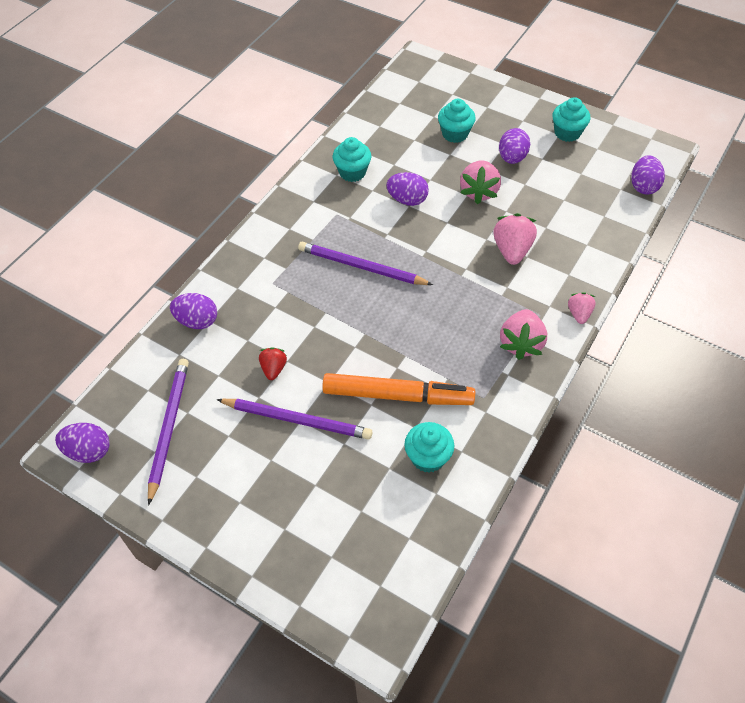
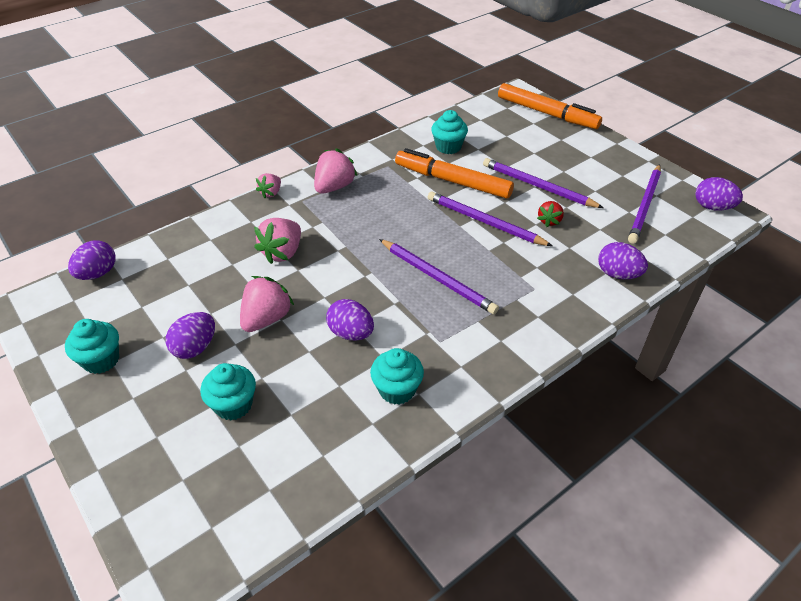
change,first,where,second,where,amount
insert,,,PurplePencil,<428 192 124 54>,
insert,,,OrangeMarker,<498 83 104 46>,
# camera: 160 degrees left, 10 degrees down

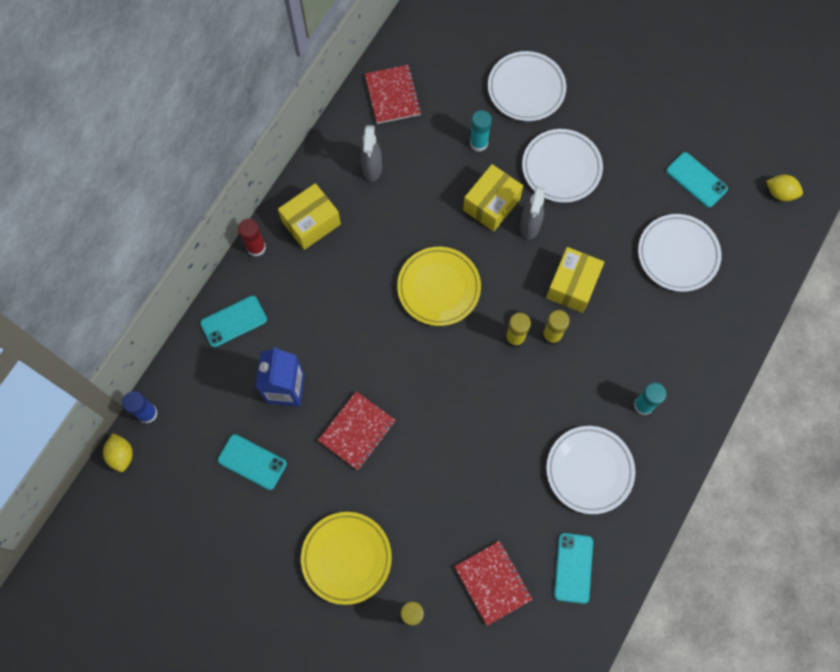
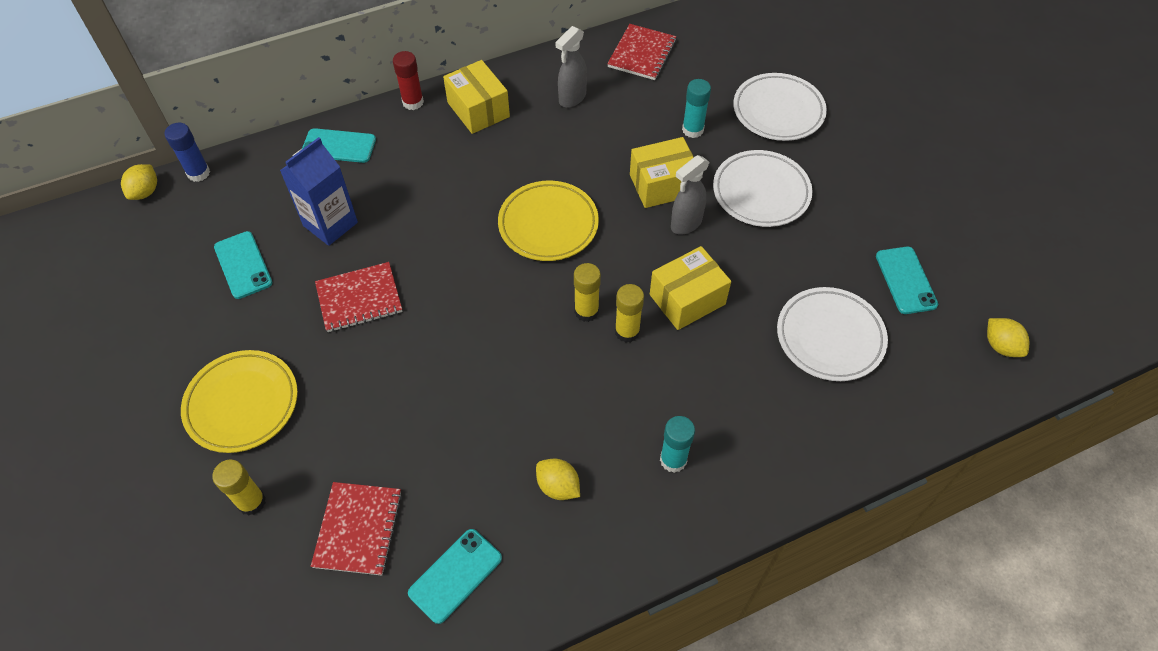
change,first,where,second,where,amount
rotate,YellowBox,<278 183 63 67>,,<443 60 67 74>,60 degrees clockwise
replace,WhitePlate,<546 426 89 88>,YellowLemon,<536 459 44 41>,
# camera: 35 degrees right, 15 degrees down

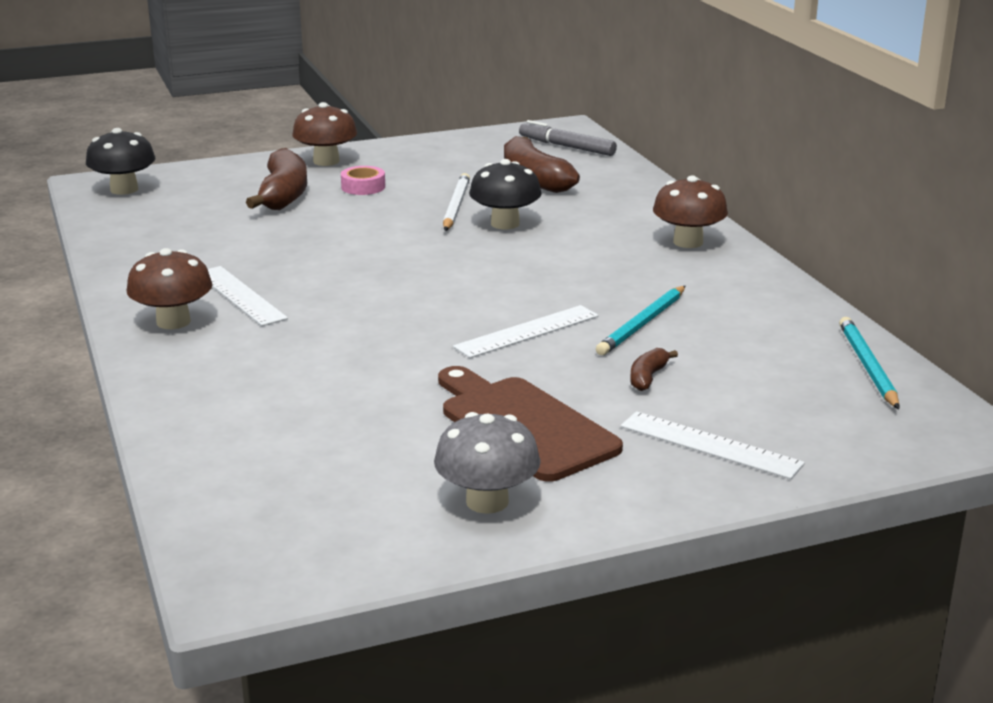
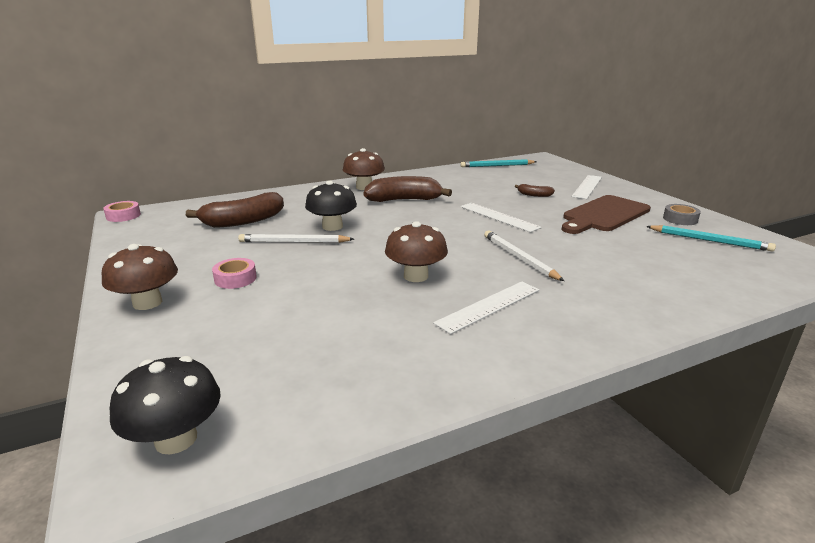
change,first,where,second,where,amount
move,BrownMushroom,<126 248 87 81>,,<385 221 63 61>,
move,BrownBanana,<246 148 61 62>,,<364 176 88 26>,
replace,GreyMushroom,<434 412 107 102>,GreyTape,<663 204 38 21>,
delete,GreyMarker,<519 120 98 36>,,,
move,TurquoisePencil,<596 286 90 69>,,<646 225 130 27>,
insert,,,PinkTape,<103 201 38 21>,
insert,,,WhitePencil,<484 231 80 50>,
# camera: 95 degrees left, 0 degrees up

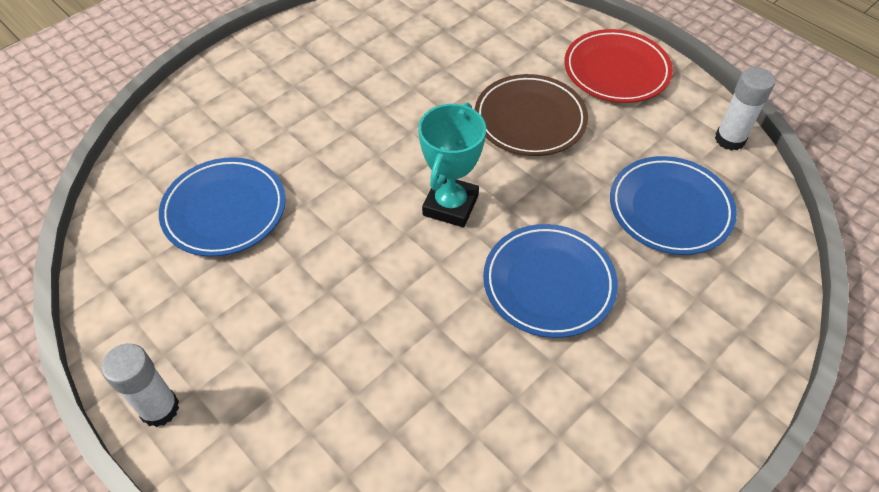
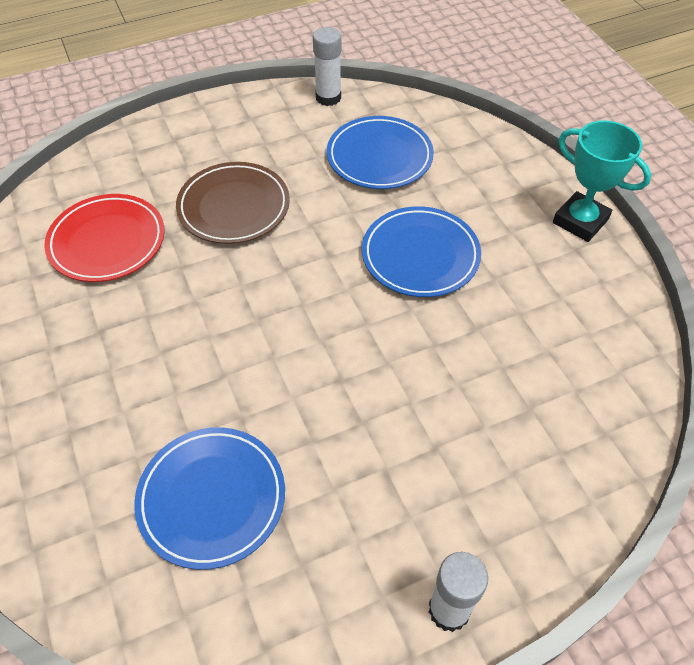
change,first,where,second,where,amount
move,TurquoiseTrophy,<418 103 68 124>,,<553 120 98 122>,
move,RedPlate,<564 29 109 74>,,<44 194 121 88>,
# camera: 70 degrees left, 0 degrees up

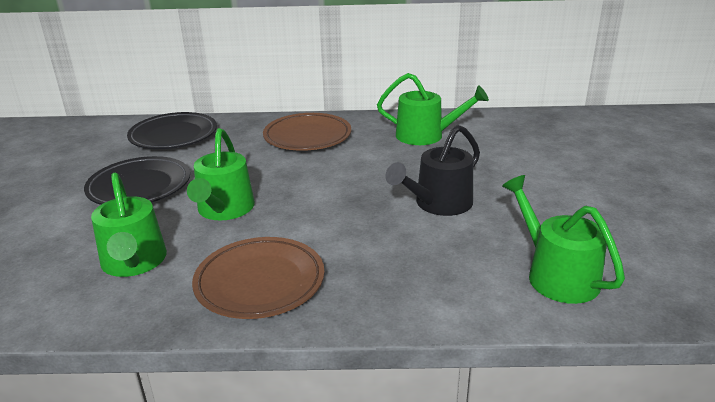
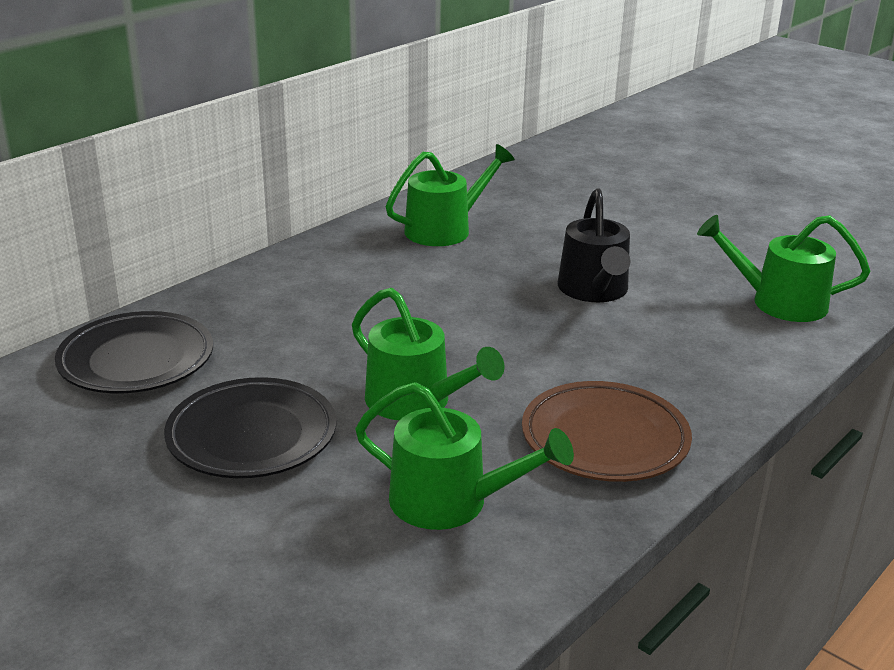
change,first,where,second,where,amount
delete,BrownPlate,<263 113 88 38>,,,
# camera: 50 degrees left, 0 degrees up

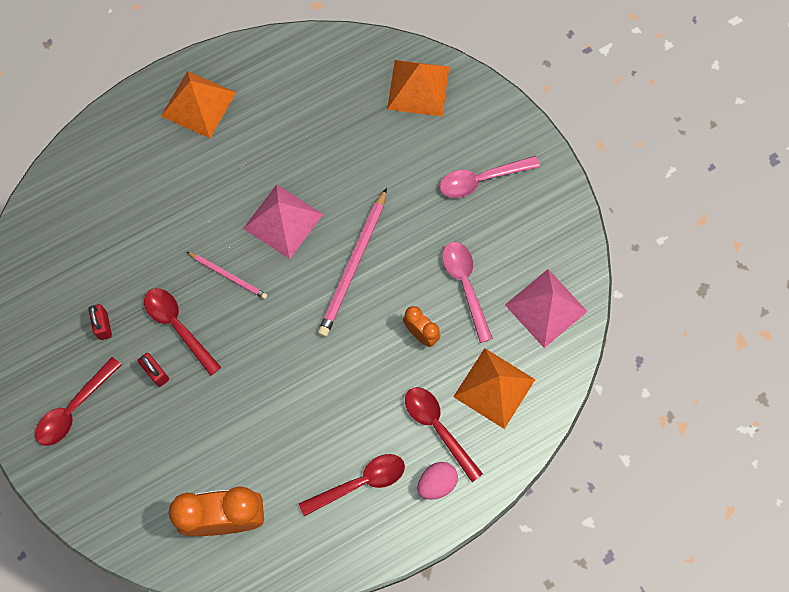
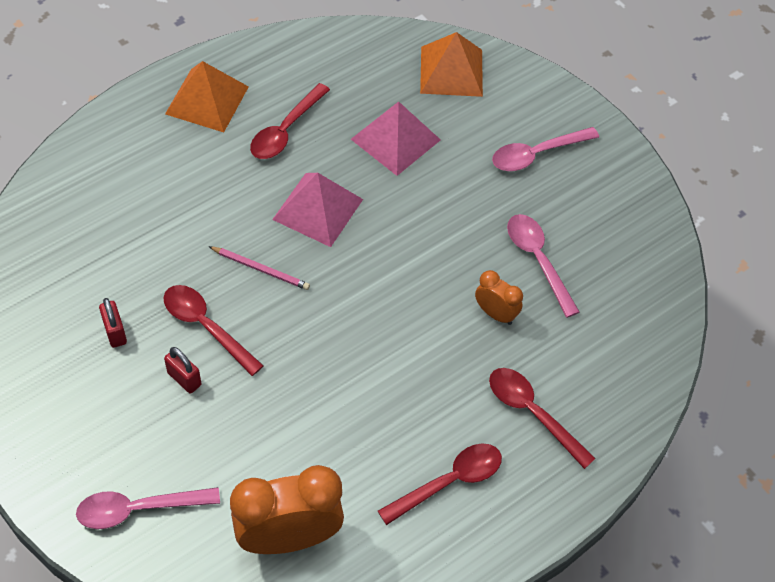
change,first,where,second,where,amount
move,RedSpoon,<35 357 86 89>,,<250 83 80 76>,
delete,PinkPencil,<318 188 69 149>,,,
delete,PinkEgg,<417 462 41 38>,,,
delete,OrangePyramid,<453 348 83 81>,,,
move,PinkPyramid,<505 269 83 79>,,<351 102 90 74>,
insert,,,PinkSpoon,<76 487 144 42>,
# camera: 10 degrees left, 15 degrees down

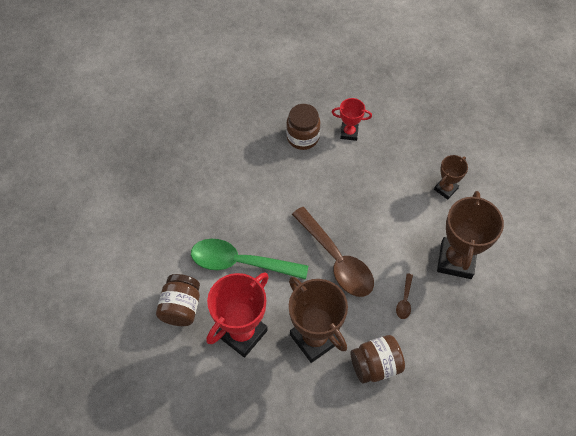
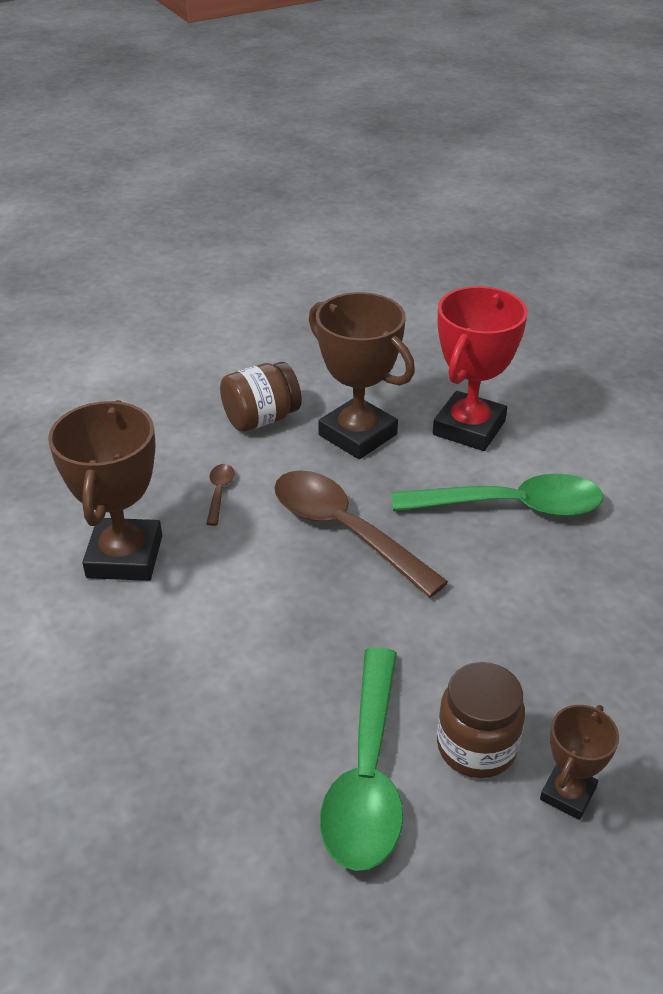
change,first,where,second,where,amount
delete,BrownJar,<156 274 44 52>,,,
replace,RedTrophy,<332 98 40 43>,GreenSpoon,<320 647 83 224>,
move,BrownTrophy,<434 155 34 45>,,<540 705 79 115>,
# camera: 170 degrees right, 20 degrees down

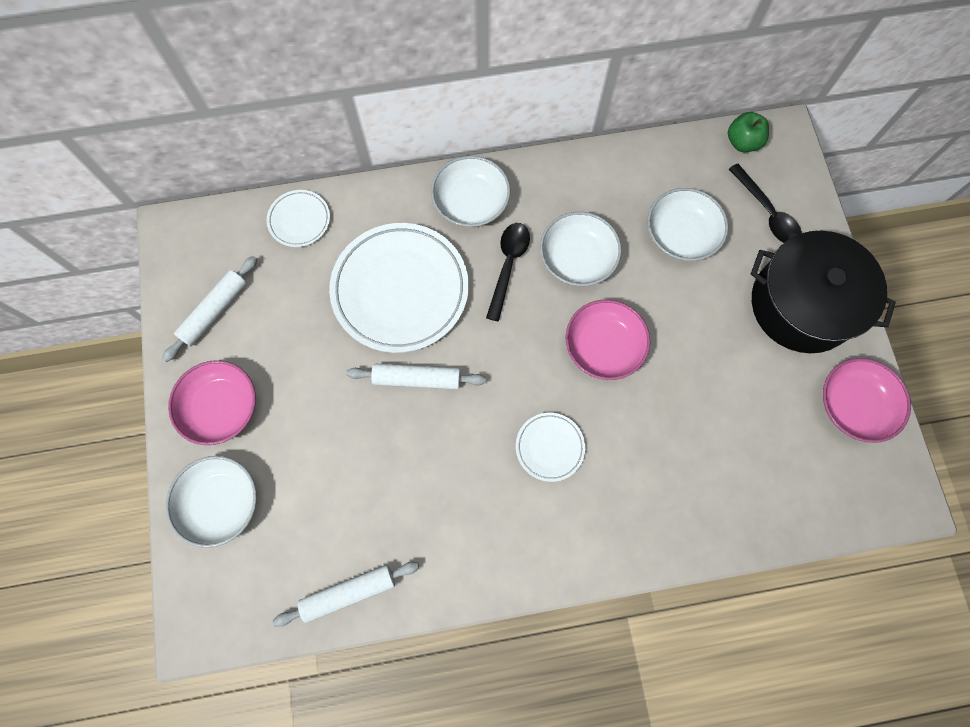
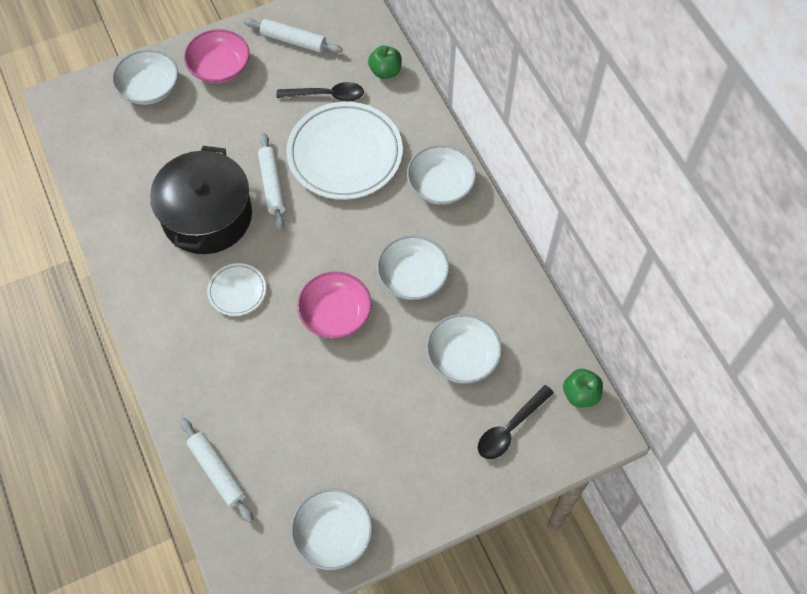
change,first,where,second,where,amount
replace,WhitePlate,<267 190 63 57>,GreenApple,<368 45 34 34>,
move,WhiteRollingPin,<273 562 146 65>,,<180 418 73 105>,
move,BlackSpoon,<486 223 44 98>,,<277 82 87 20>,
move,BlackPot,<751 231 145 122>,,<150 146 102 108>,
recolor,PinkBowl,<823 358 88 85>,WhiteBowl,<290 489 83 81>,
# camera: 75 degrees right, 10 degrees down

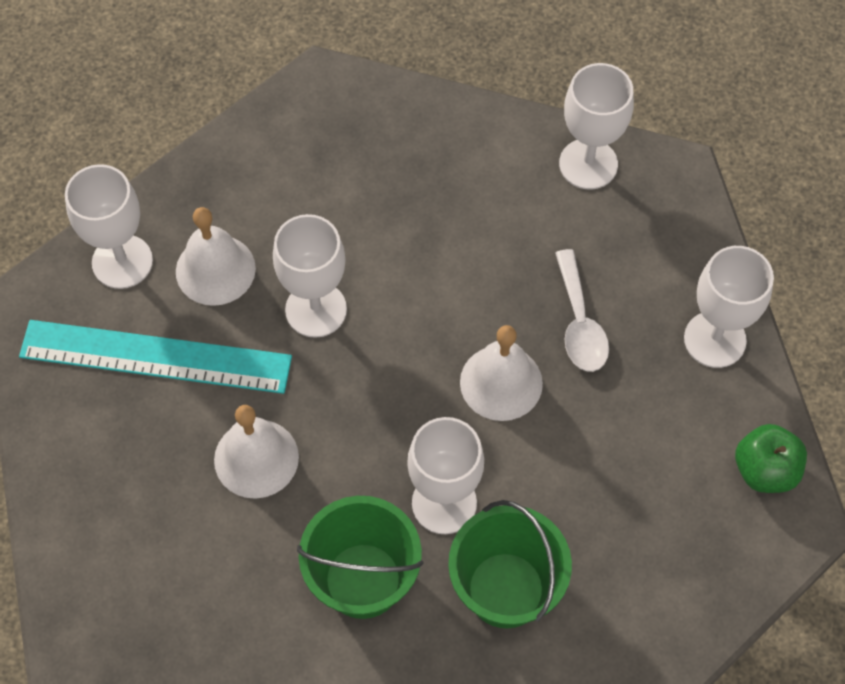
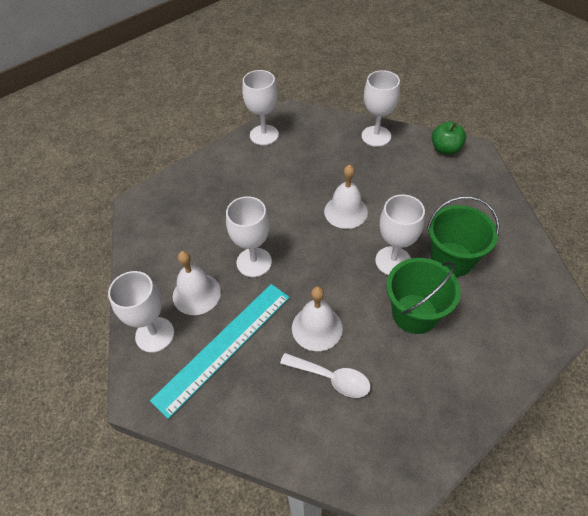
change,first,where,second,where,amount
move,WhiteSpoon,<555 249 54 123>,,<280 353 91 45>,
# camera: 55 degrees left, 10 degrees down

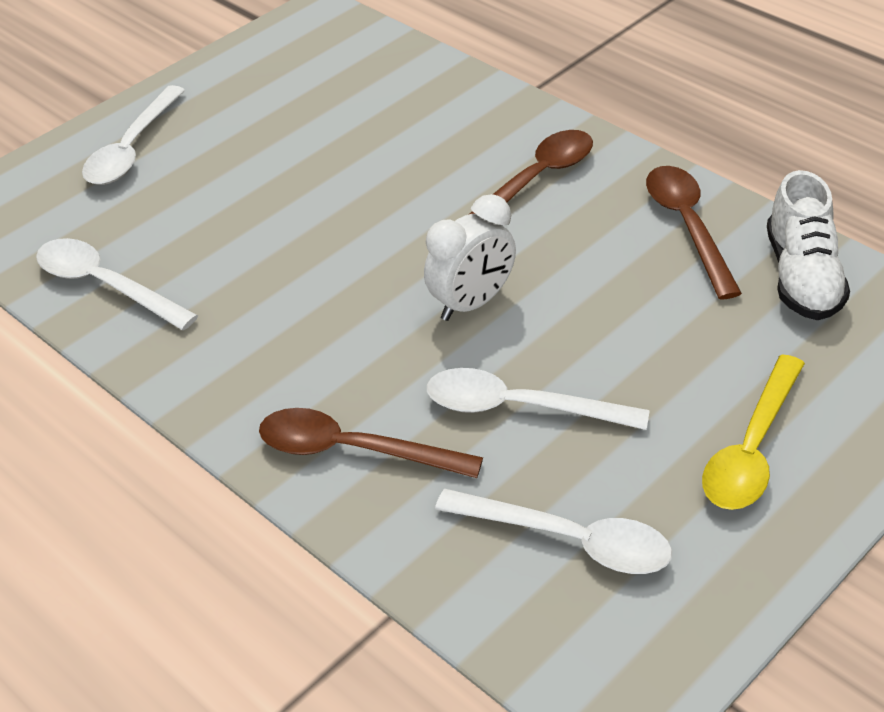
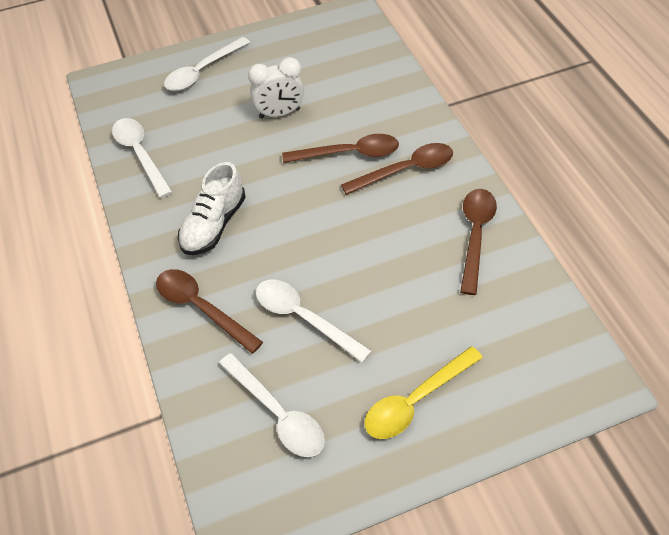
change,first,where,second,where,amount
move,WhiteClock,<424 194 92 127>,,<248 57 56 61>,
move,WhiteShoe,<767 170 83 150>,,<178 162 68 93>,
insert,,,BrownSpoon,<282 134 117 29>,
# camera: 25 degrees right, 10 degrees up

